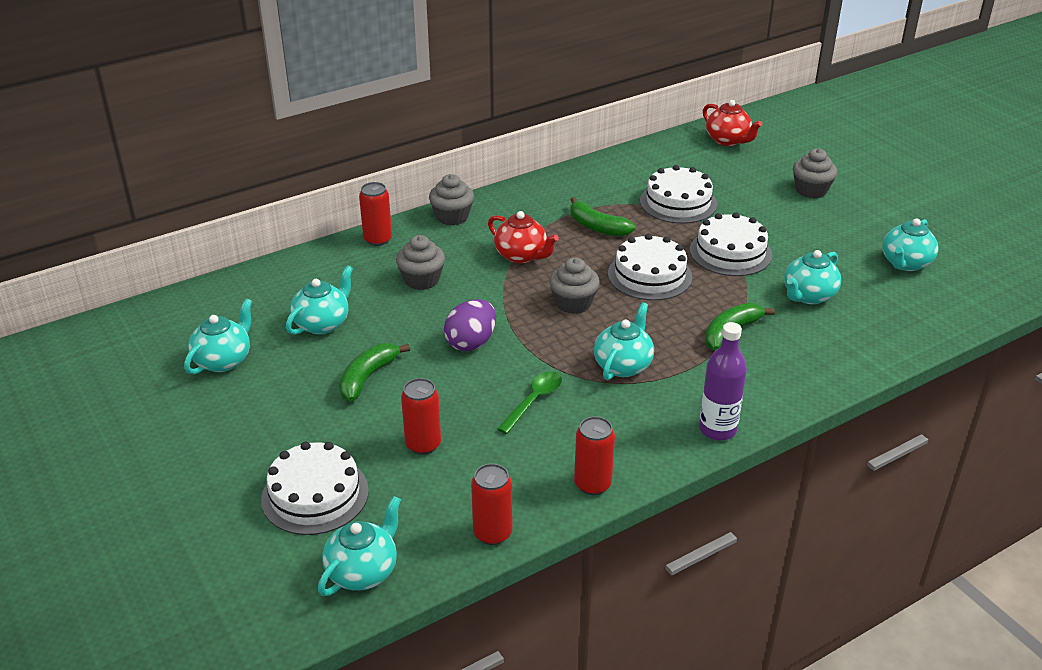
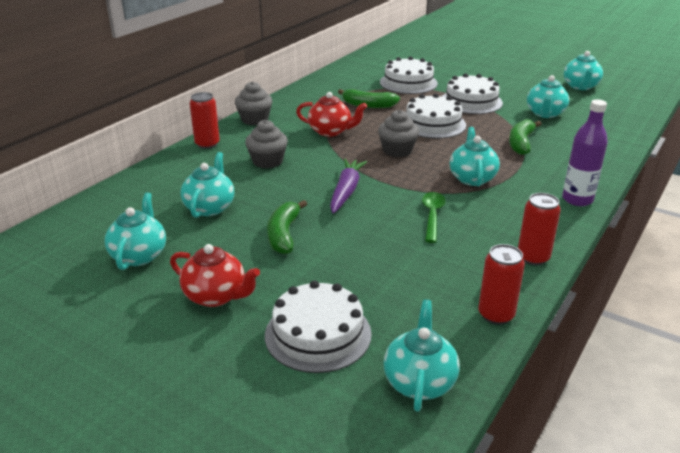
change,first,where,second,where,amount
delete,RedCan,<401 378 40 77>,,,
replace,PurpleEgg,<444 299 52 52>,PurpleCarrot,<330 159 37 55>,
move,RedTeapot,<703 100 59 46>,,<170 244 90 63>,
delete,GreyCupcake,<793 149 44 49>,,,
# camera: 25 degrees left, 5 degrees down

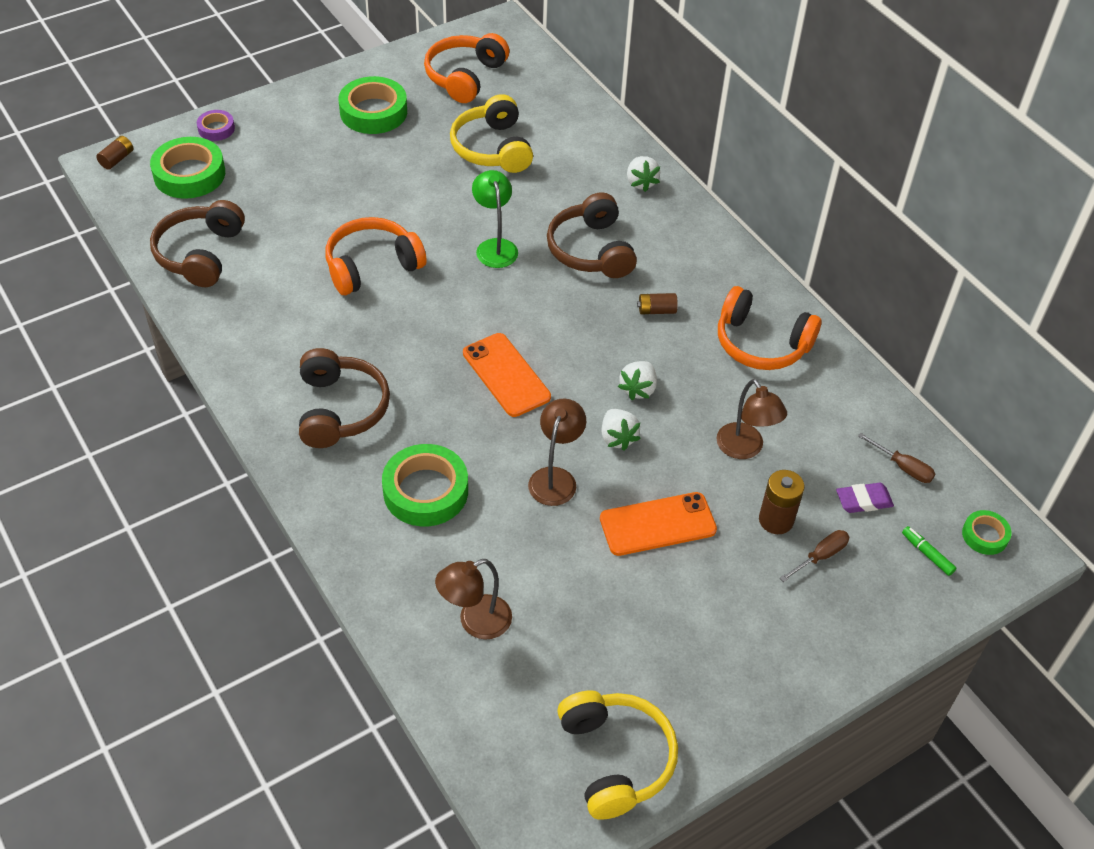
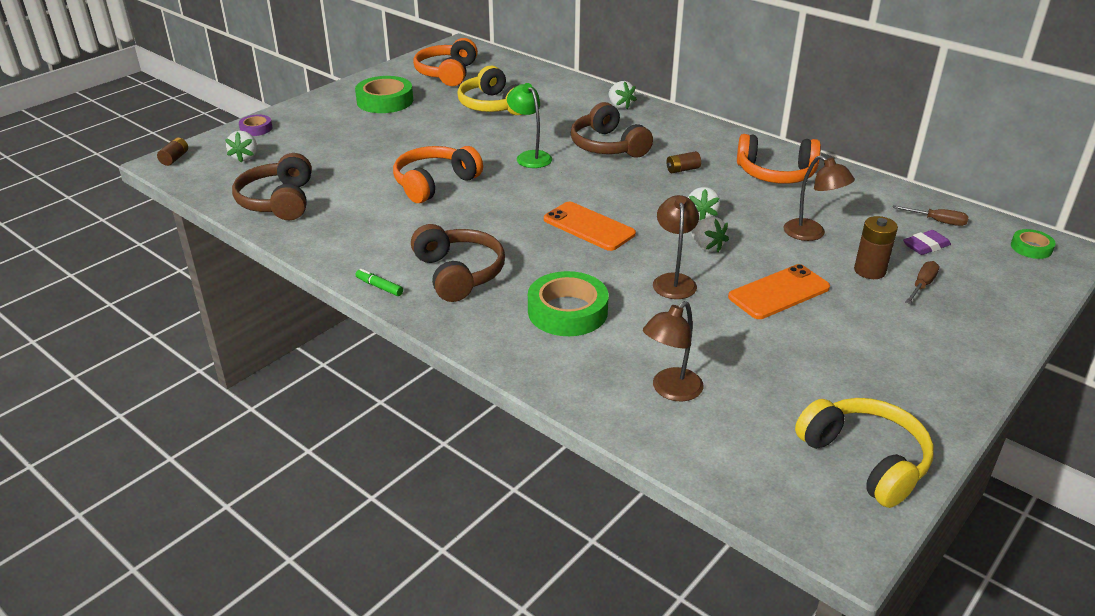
change,first,where,second,where,amount
replace,GreenTape,<150 137 75 62>,WhiteStrawberry,<225 131 32 32>,
move,GreenMarker,<902 526 54 50>,,<355 269 48 27>,
# camera: 15 degrees left, 15 degrees down

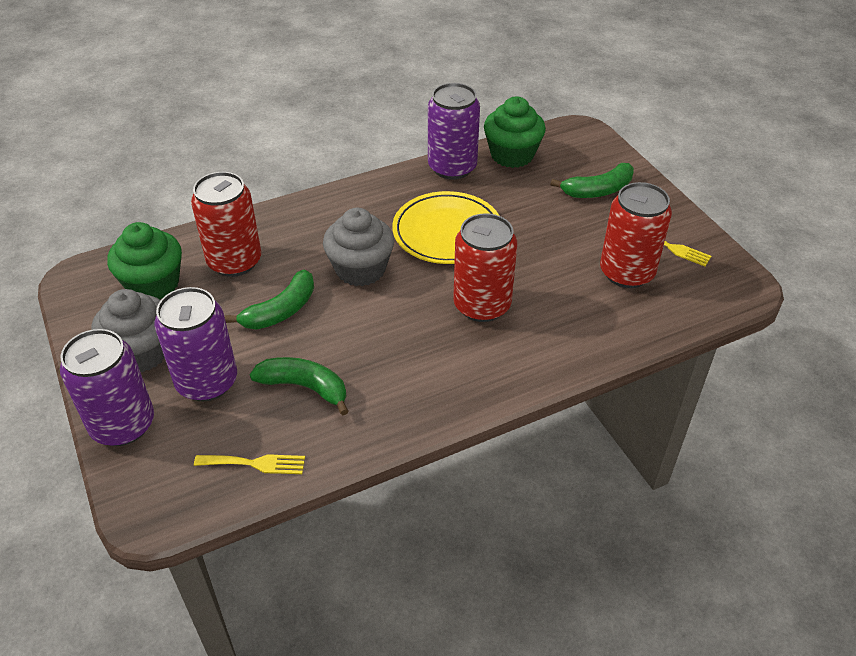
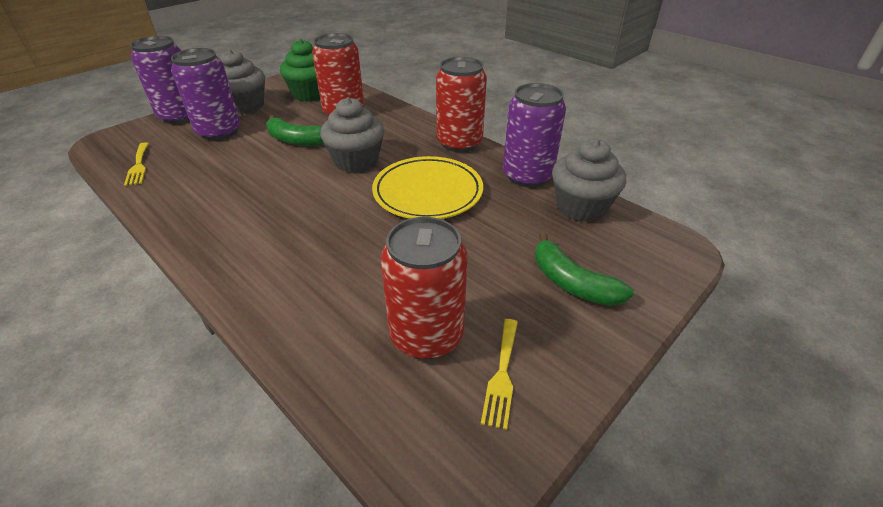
change,first,where,second,where,amount
delete,GreenBanana,<249 357 100 58>,,,
move,RedCan,<453 213 64 109>,,<436 57 51 95>,
recolor,GreenCupcake,<484 96 62 72>,GreyCupcake,<552 139 74 83>,
# camera: 70 degrees right, 5 degrees down

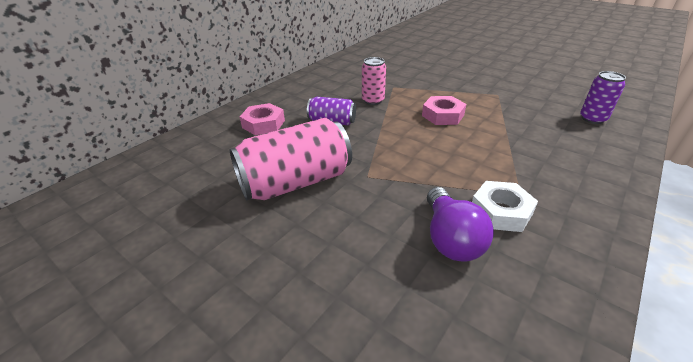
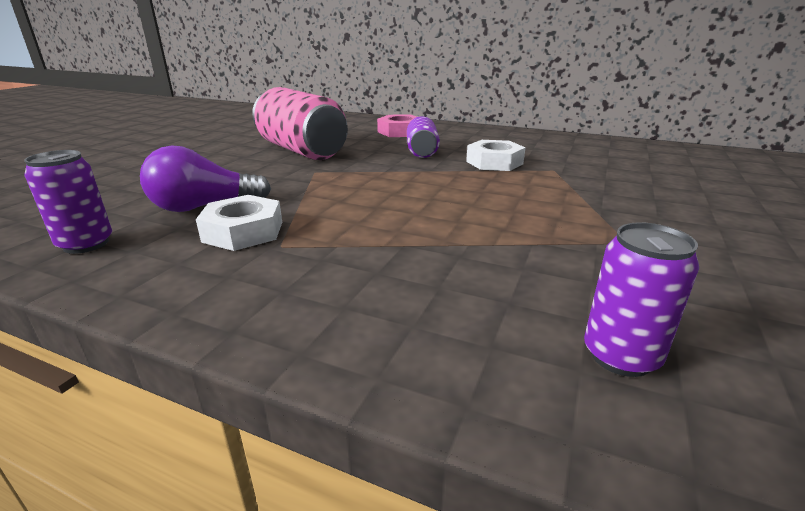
change,first,where,second,where,amount
replace,PinkCan,<362 57 24 48>,WhiteNut,<466 140 60 31>,
delete,PinkNut,<422 96 44 29>,,,
insert,,,PurpleCan,<24 150 88 104>,
# camera: 75 degrees right, 10 degrees down

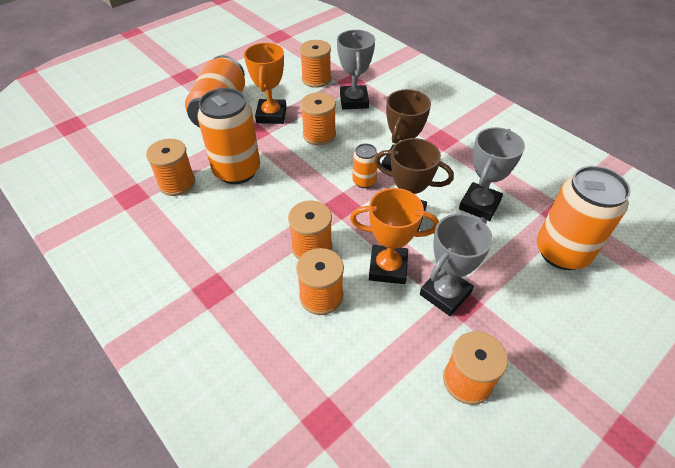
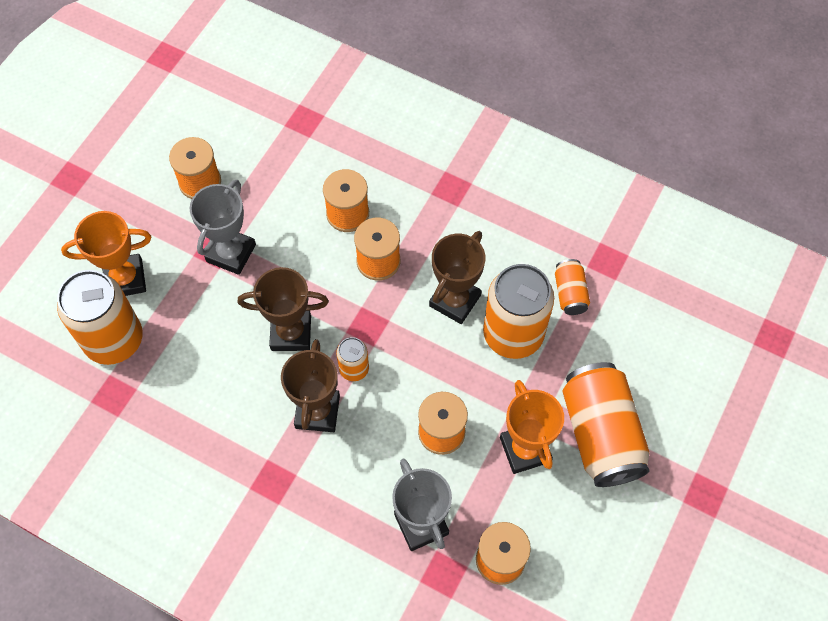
change,first,where,second,where,amount
replace,OrangeSpool,<146 139 49 57>,OrangeCan,<555 259 35 56>,
move,OrangeTrophy,<350 188 89 96>,,<61 211 90 85>,
delete,GreyTrophy,<459 127 66 94>,,,
insert,,,BrownTrophy,<429 231 57 93>,
# camera: 160 degrees right, 15 degrees up

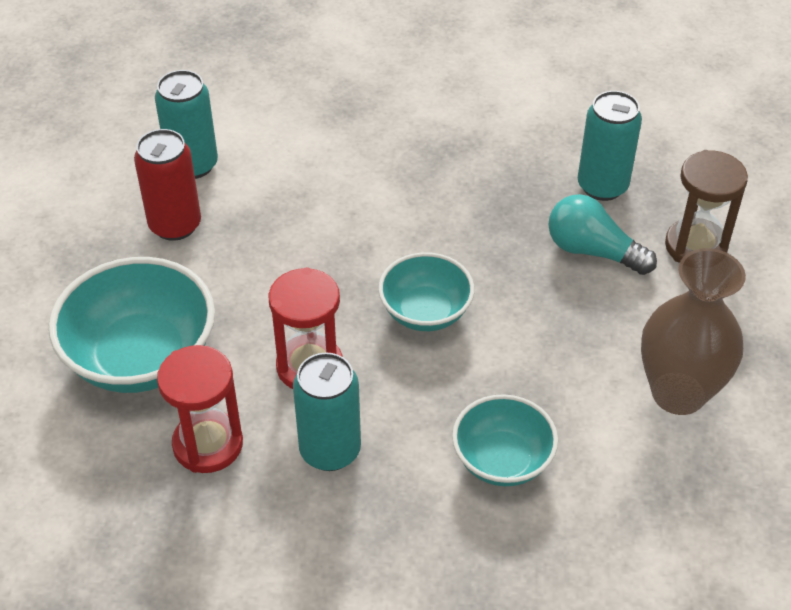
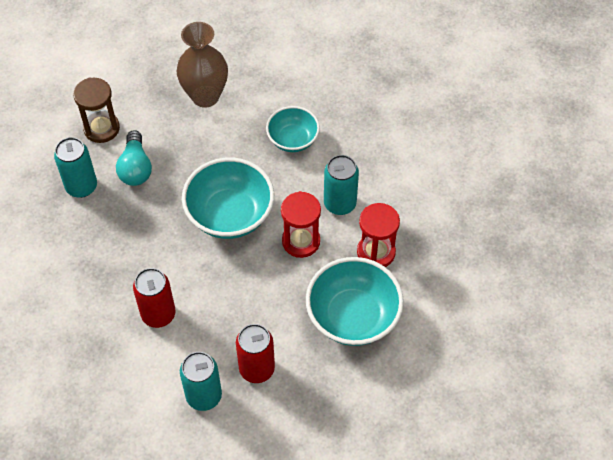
change,first,where,second,where,amount
resize,TurquoiseBowl,<378 252 97 79>,,<182 158 92 81>,x1.64
insert,,,RedCan,<133 268 43 60>,
# camera: 125 degrees left, 10 degrees up

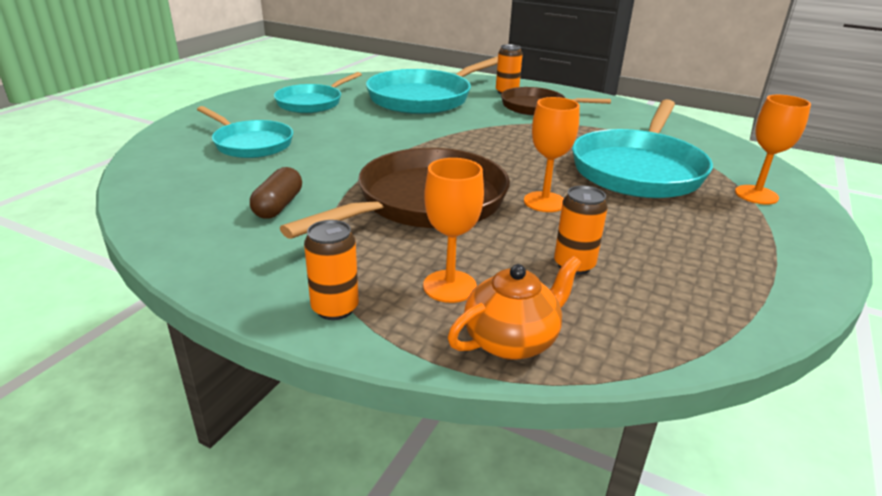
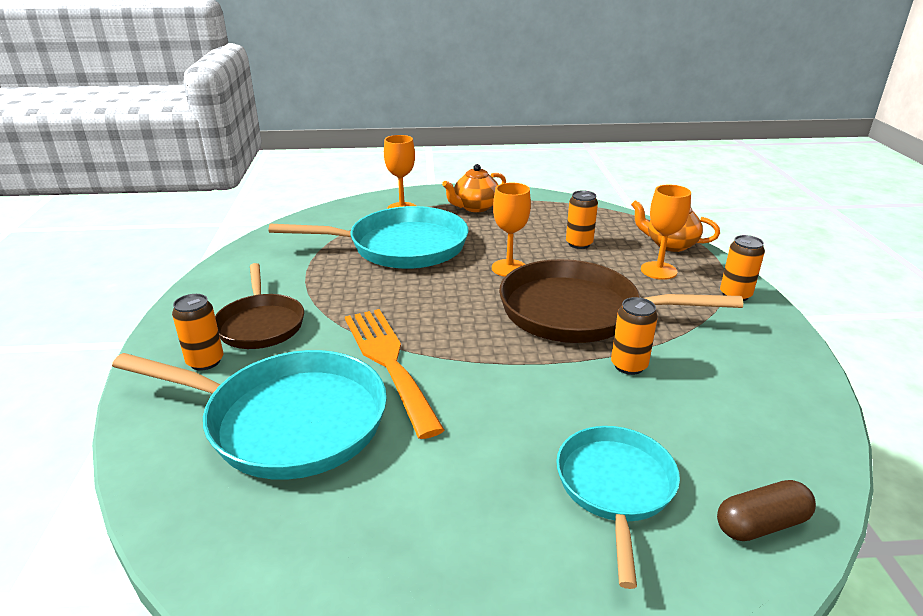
change,first,where,second,where,amount
move,BrownCapsule,<250 167 52 52>,,<717 480 99 61>,
delete,TurquoisePan,<274 72 88 41>,,,
insert,,,OrangeFork,<345 309 99 130>,
insert,,,OrangeTeapot,<442 164 64 48>,
insert,,,OrangeCan,<611 297 47 78>,
# camera: 120 degrees left, 0 degrees up

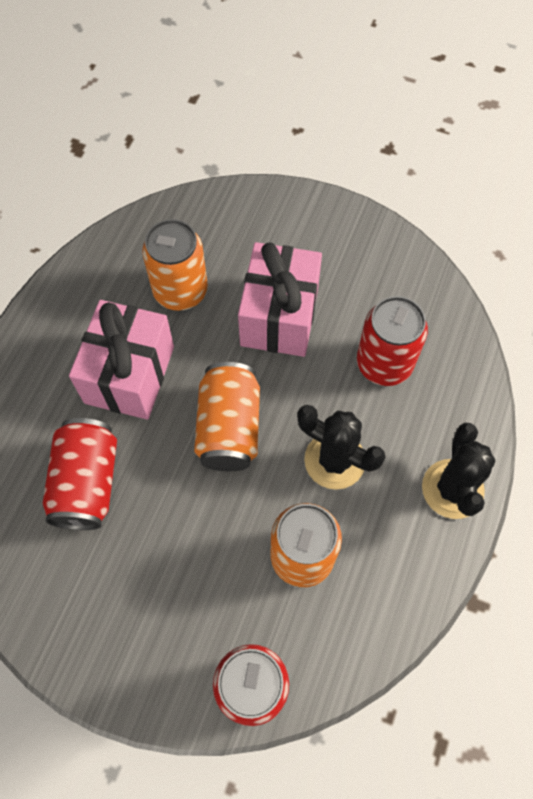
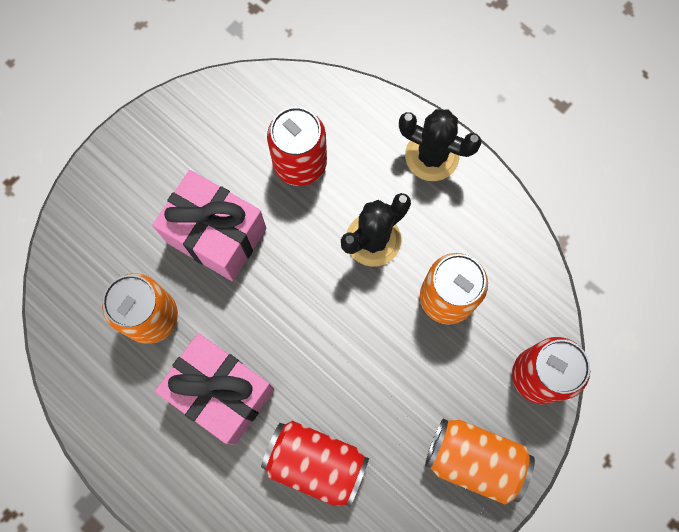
change,first,where,second,where,amount
move,OrangeCan,<194 362 66 109>,,<425 418 110 87>,
# camera: 70 degrees left, 10 degrees up

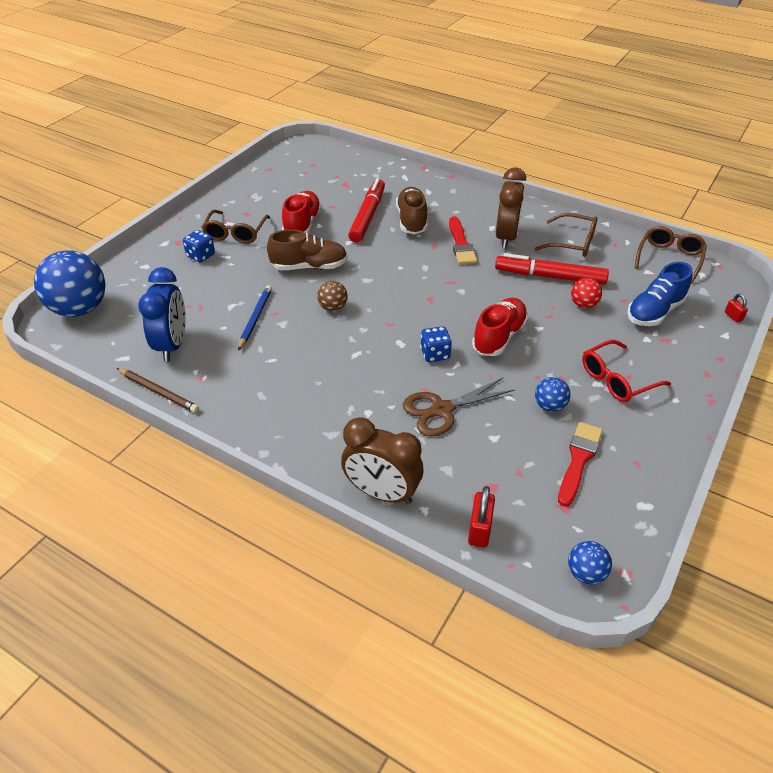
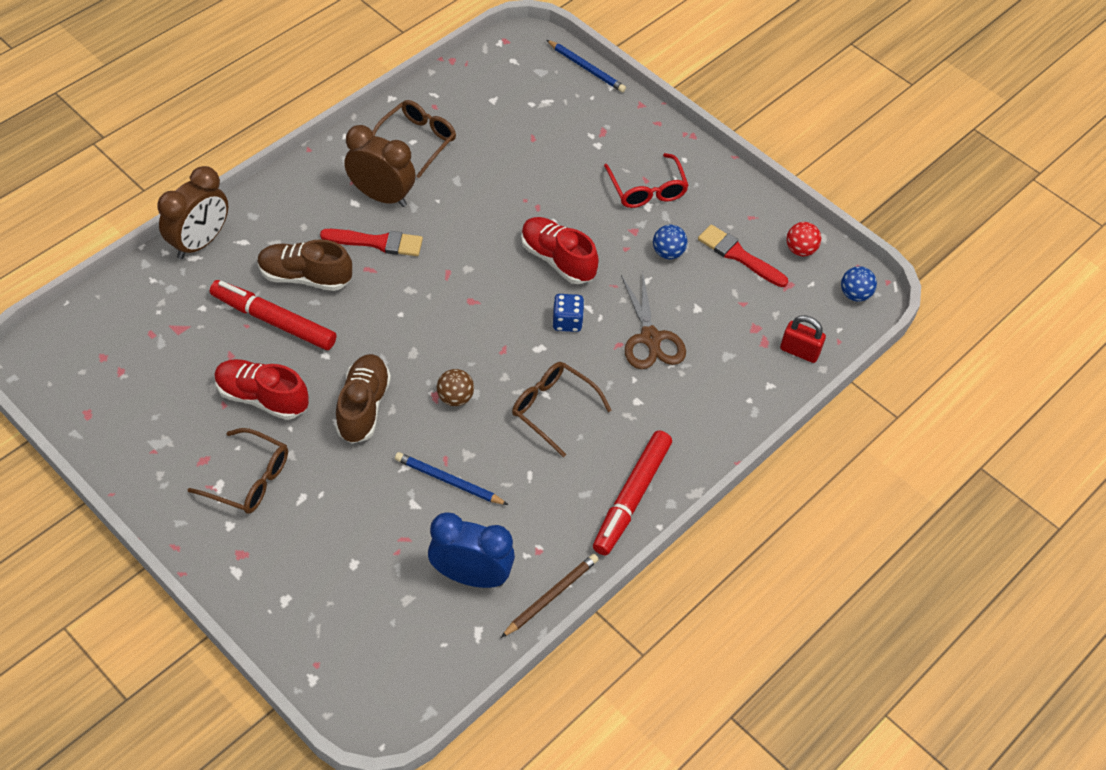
change,first,where,second,where,amount
delete,BlueBall,<34 250 72 67>,,,
delete,BlueDice,<183 230 32 32>,,,
move,BrownClock,<341 417 82 87>,,<157 166 71 93>,
move,RedMarker,<495 253 114 32>,,<593 431 79 125>,
move,RedBall,<571 278 31 30>,,<786 222 35 34>,
delete,BlueShoe,<627 262 65 64>,,,
move,BrownGlasses,<635 226 72 57>,,<512 362 100 95>,
replace,RedPadlock,<725 294 23 29>,BluePencil,<547 40 79 52>,
# camera: 80 degrees left, 10 degrees up

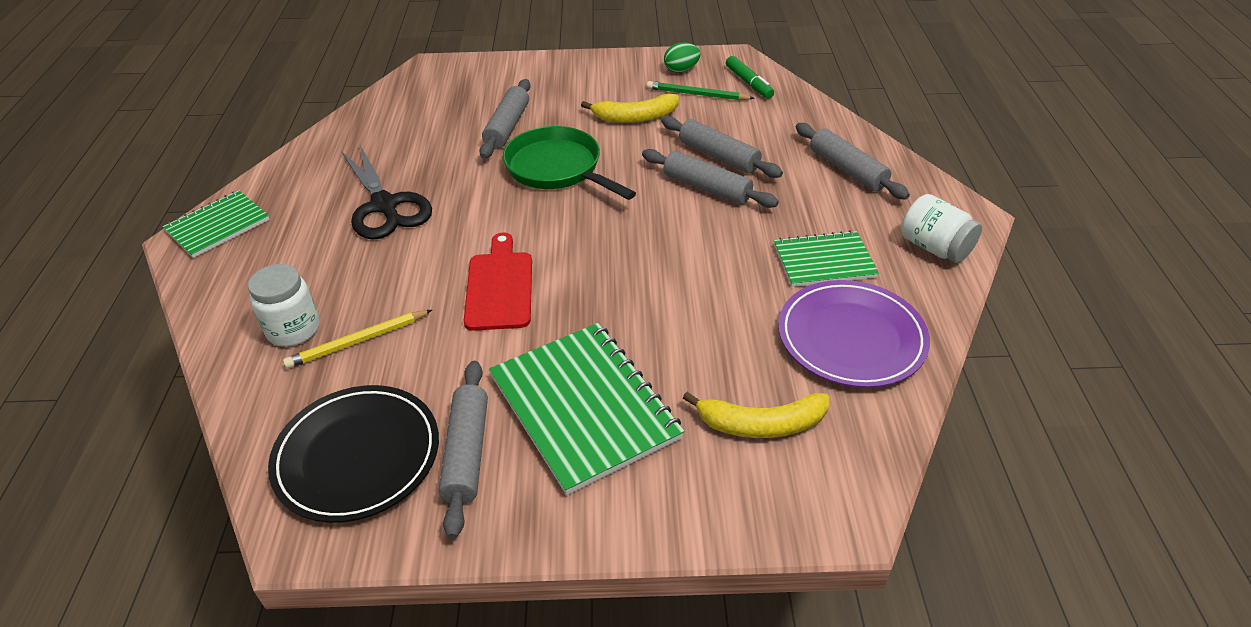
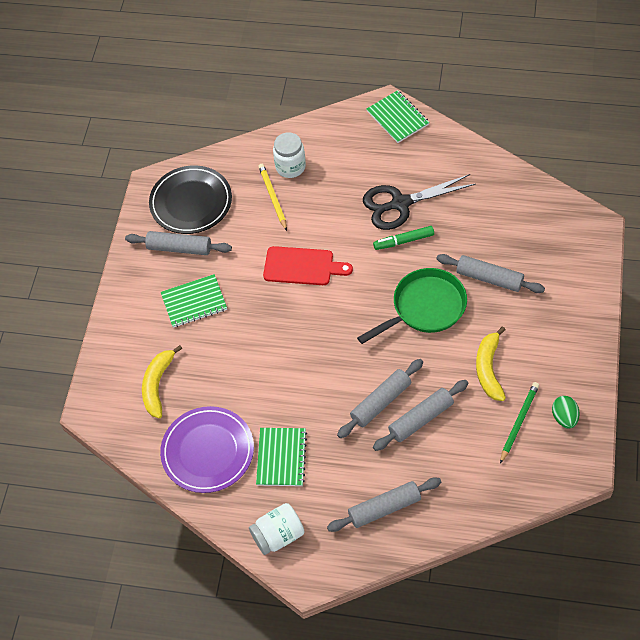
change,first,where,second,where,amount
resize,GreenNotebook,<489 323 195 172>,,<161 274 66 54>,x0.60
move,GreenMarker,<726 56 48 43>,,<373 226 61 24>,
# camera: 105 degrees right, 15 degrees up

